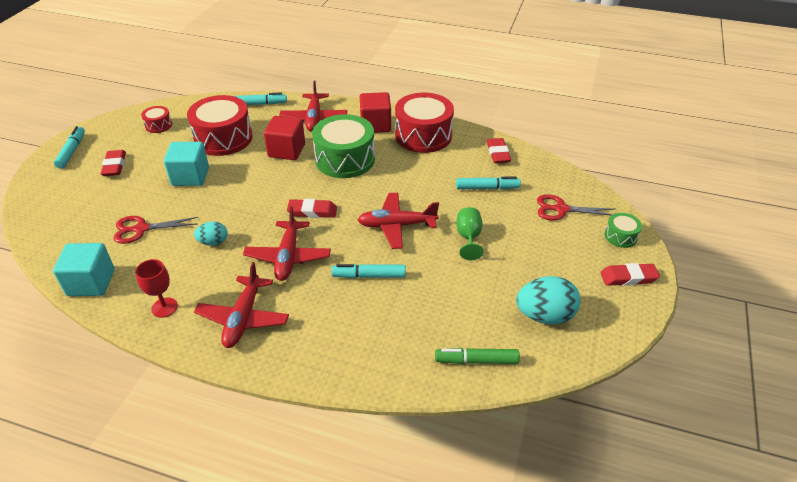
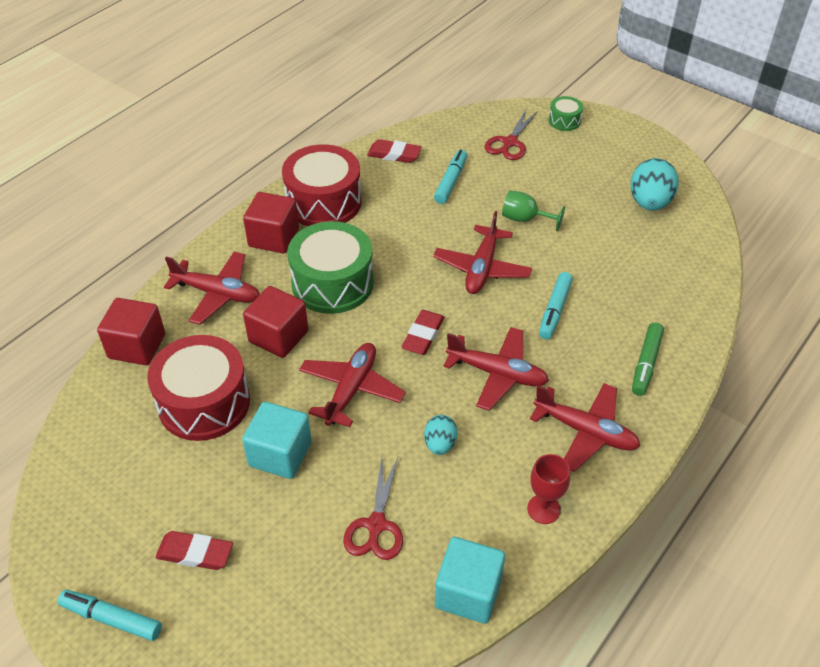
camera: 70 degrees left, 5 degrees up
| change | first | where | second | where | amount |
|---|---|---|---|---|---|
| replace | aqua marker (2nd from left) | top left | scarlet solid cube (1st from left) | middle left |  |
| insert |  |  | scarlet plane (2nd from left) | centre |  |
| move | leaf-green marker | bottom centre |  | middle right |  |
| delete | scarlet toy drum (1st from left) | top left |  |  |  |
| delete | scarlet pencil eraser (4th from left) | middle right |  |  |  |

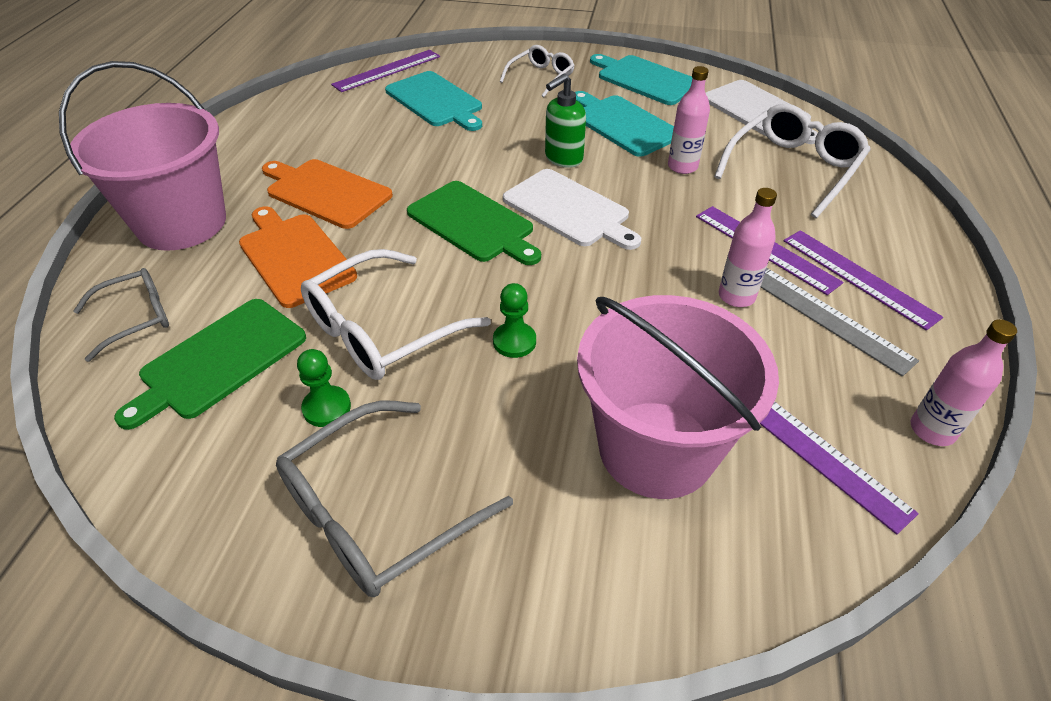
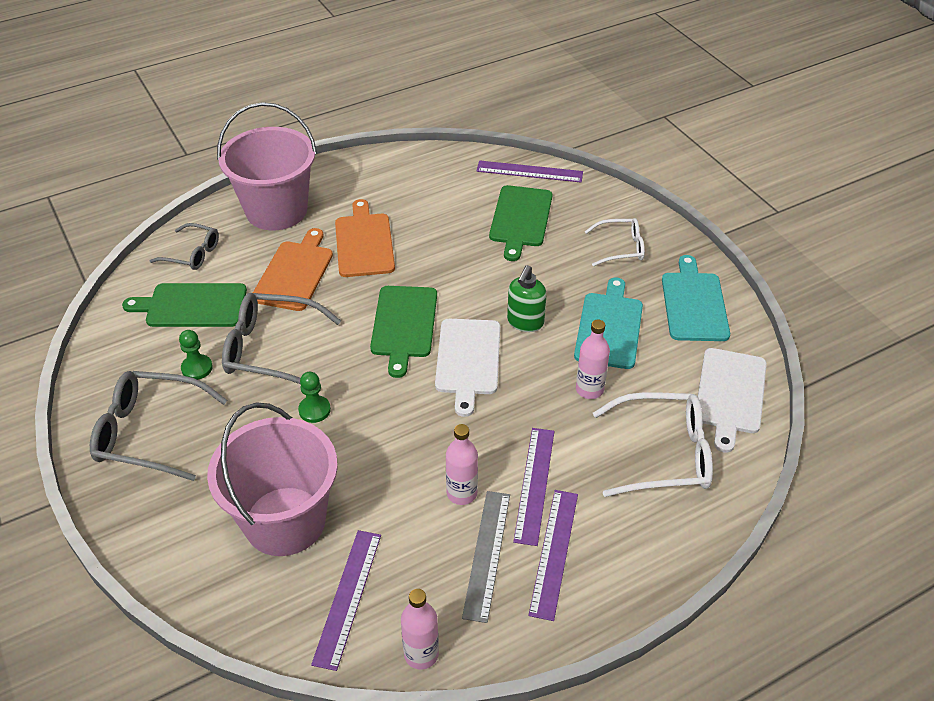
camera: 50 degrees right, 0 degrees up
| change | first | where | second | where | amount |
|---|---|---|---|---|---|
| recolor | pure white glasses (1st from left) | centre | ash-grey glasses (3rd from left) | middle left |  |
| recolor | aqua bread board (1st from left) | top centre | leaf-green bread board (3rd from left) | top centre |  |
| rotate | leaf-green pump bottle | top centre |  | centre | 75 degrees counterclockwise |

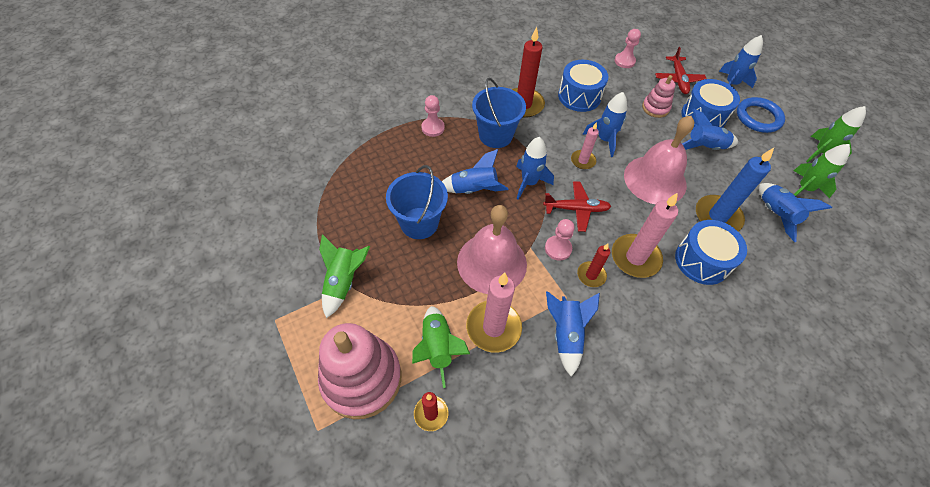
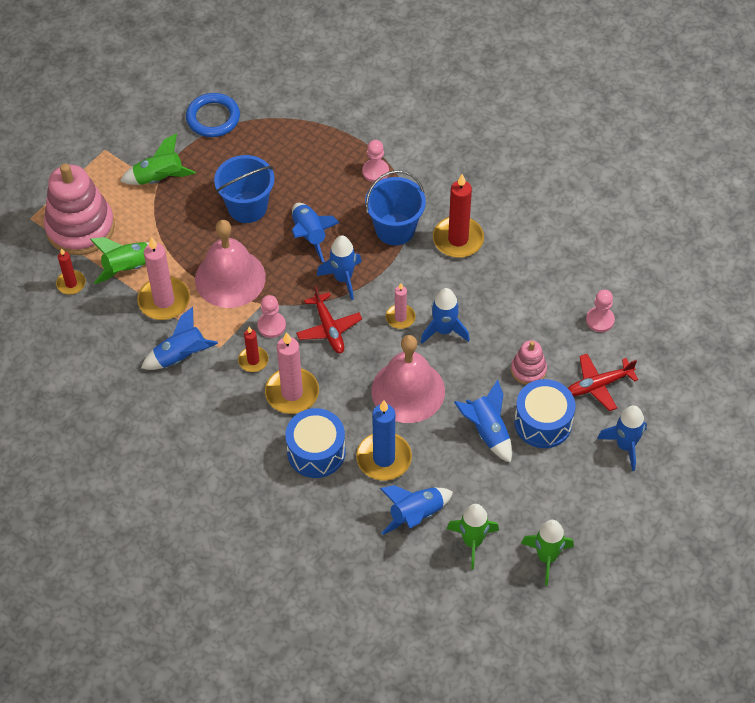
camera: 70 degrees right, 0 degrees up
| change | first | where | second | where | amount |
|---|---|---|---|---|---|
| move | cobalt torus | top right |  | top left |  |
| delete | cobalt toy drum (1st from left) | top centre |  |  |  |

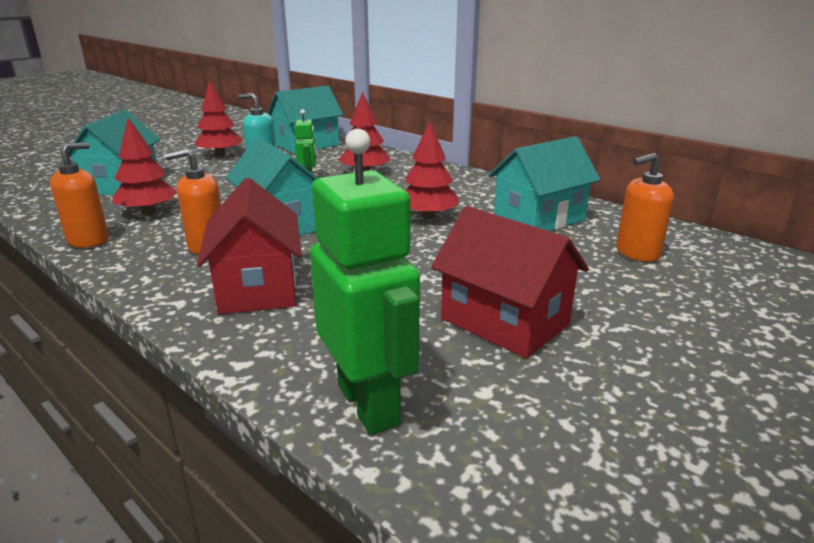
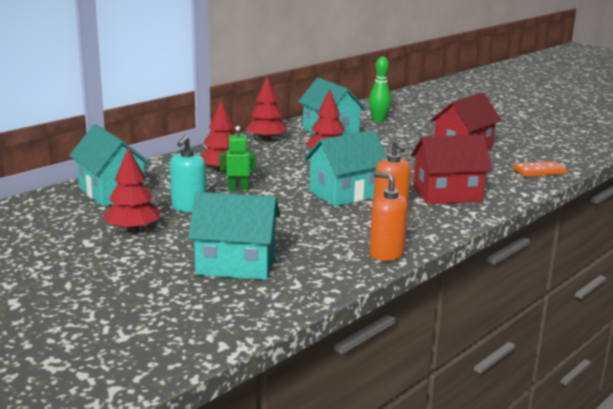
camera: 90 degrees left, 5 degrees down
| change | first | where | second | where | amount |
|---|---|---|---|---|---|
| move | scarlet tree (1st from left in the first image) | top left | scarlet tree (3rd from left) | top centre |  |
| replace | orange-coloured pump bottle (3rd from left) | middle right | leaf-green tenpin | top centre |  |
| replace | leaf-green toy robot (2nd from left) | centre | orange-coloured domino | middle right |  |

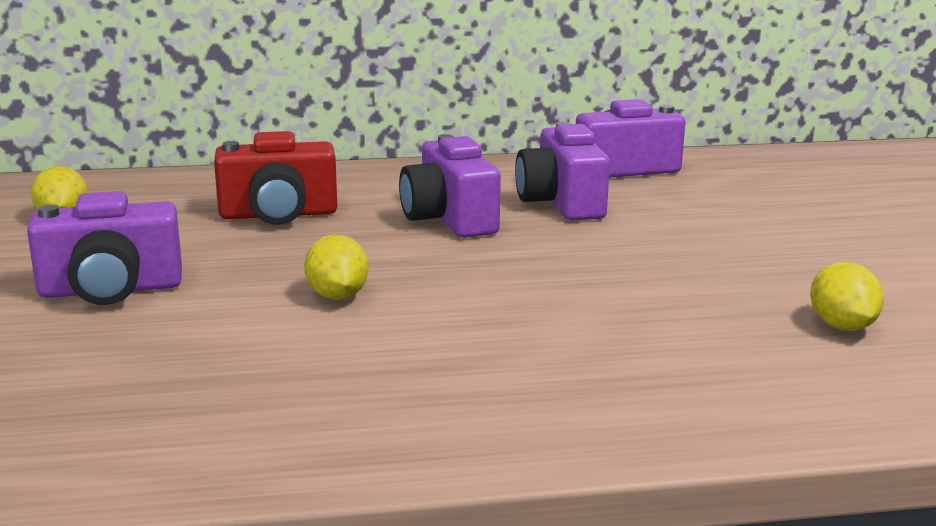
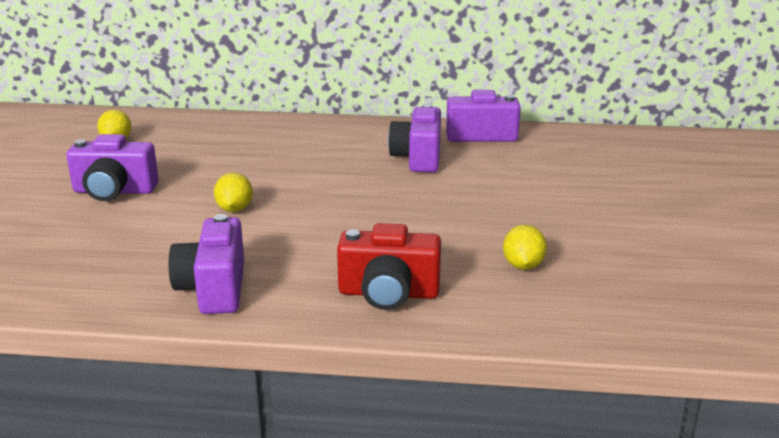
camera: 15 degrees right, 5 degrees up
| change | first | where | second | where | amount |
|---|---|---|---|---|---|
| move | royal purple camera (2nd from left) | centre |  | middle left |  |
| move | scarlet camera | middle left |  | centre |  |

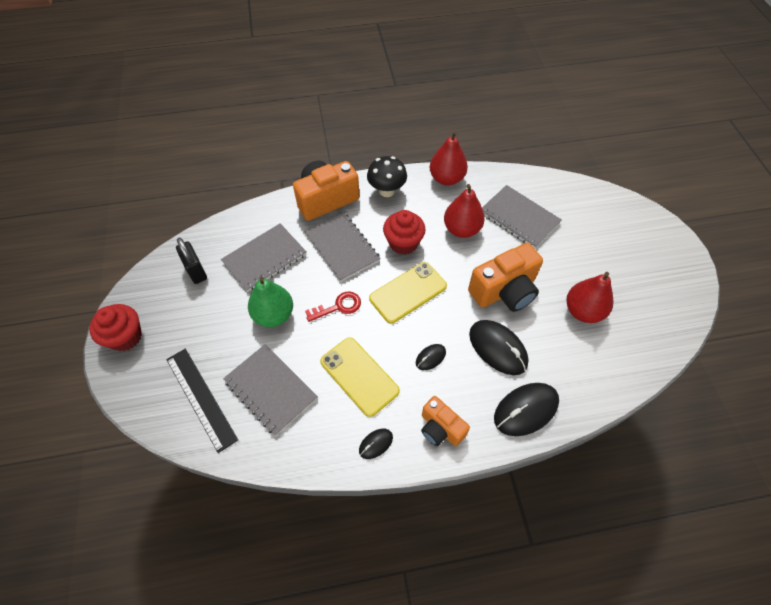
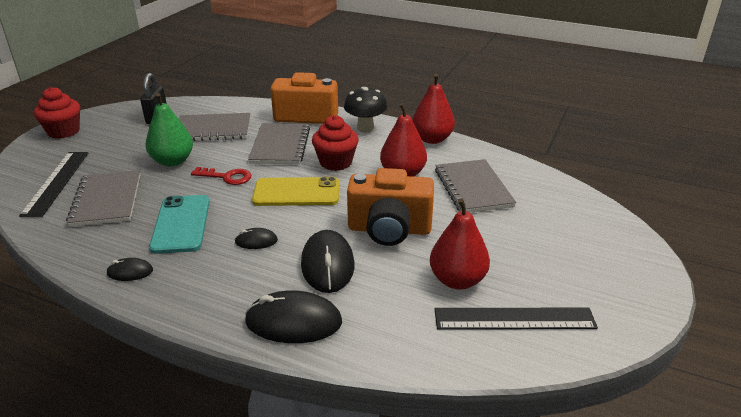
camera: 35 degrees right, 25 degrees down
| change | first | where | second | where | amount |
|---|---|---|---|---|---|
| recolor | golden phone (1st from left) | centre | aqua phone | middle left |  |
| insert |  |  | ebony ruler (2nd from left) | bottom right |  |
| delete | orange-coloured camera (2nd from left) | bottom centre |  |  |  |

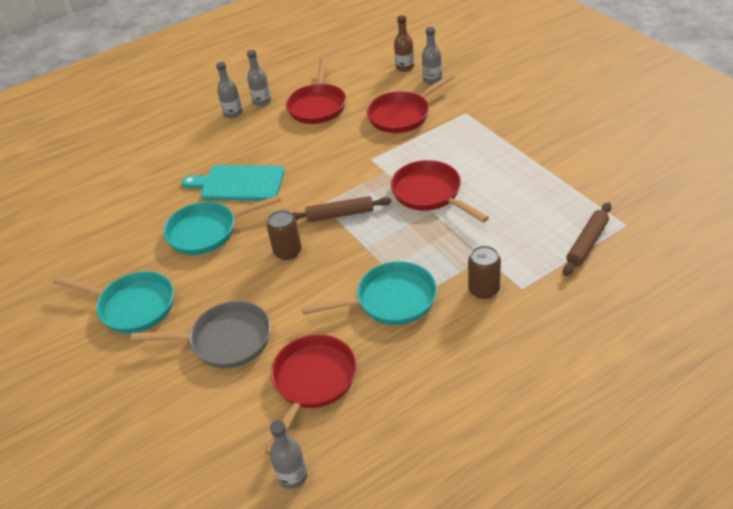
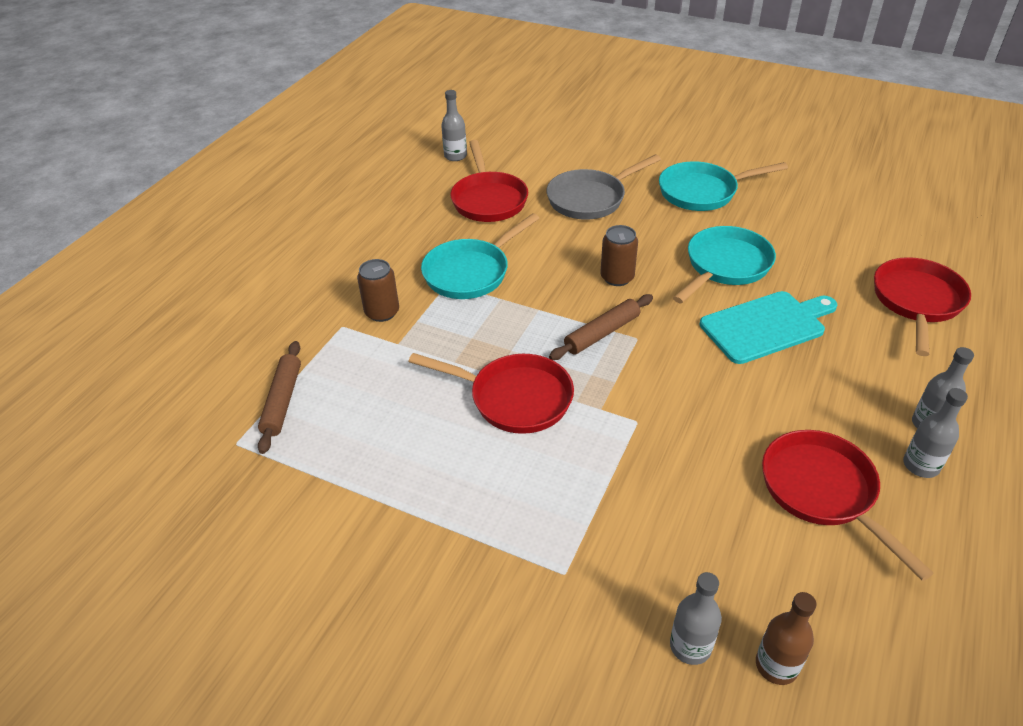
camera: 145 degrees right, 0 degrees up
| change | first | where | second | where | amount |
|---|---|---|---|---|---|
| move | scarlet pan (3rd from left in the first image) | top centre | scarlet pan (4th from left) | middle right |  |

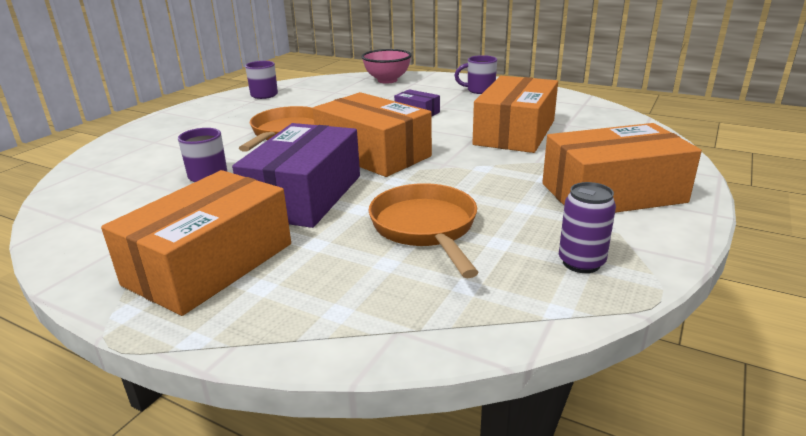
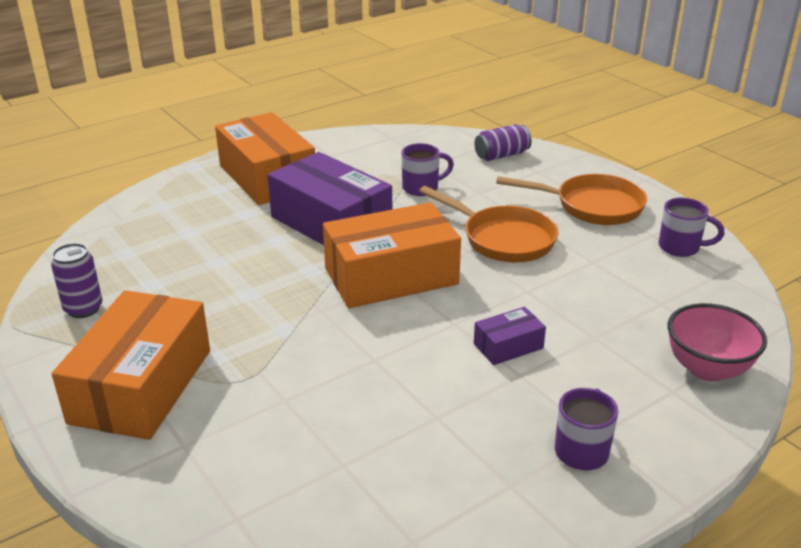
camera: 115 degrees right, 5 degrees up
| change | first | where | second | where | amount |
|---|---|---|---|---|---|
| insert |  |  | royal purple tin (2nd from left) | top centre |  |
| move | orange-coloured pan (2nd from left) | centre |  | middle right |  |
| delete | orange-coloured parcel (3rd from left) | top centre |  |  |  |

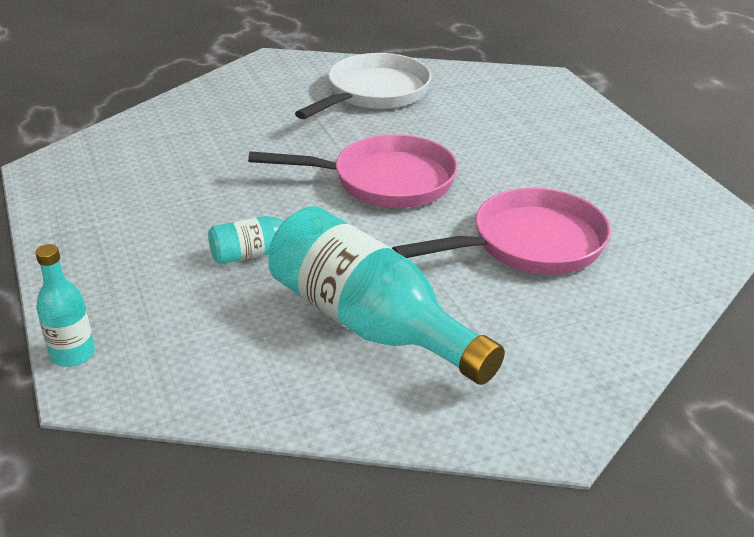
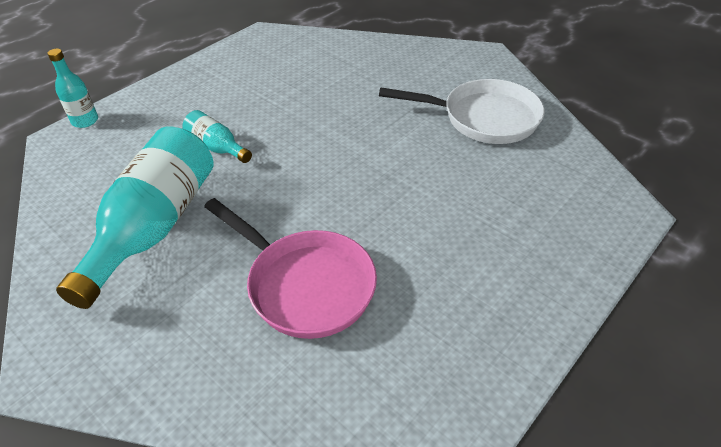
camera: 65 degrees right, 10 degrees up
| change | first | where | second | where | amount |
|---|---|---|---|---|---|
| delete | pink pan (1st from left) | top centre |  |  |  |

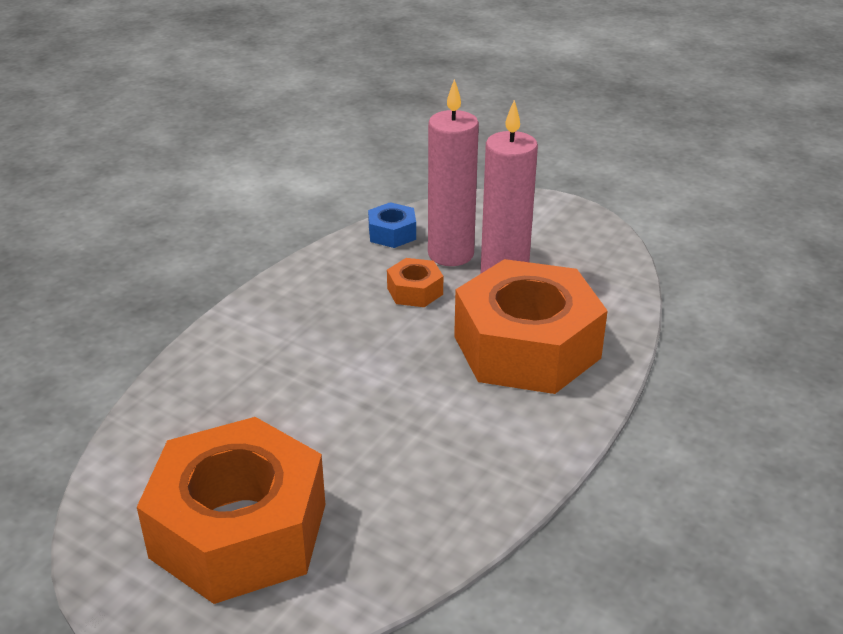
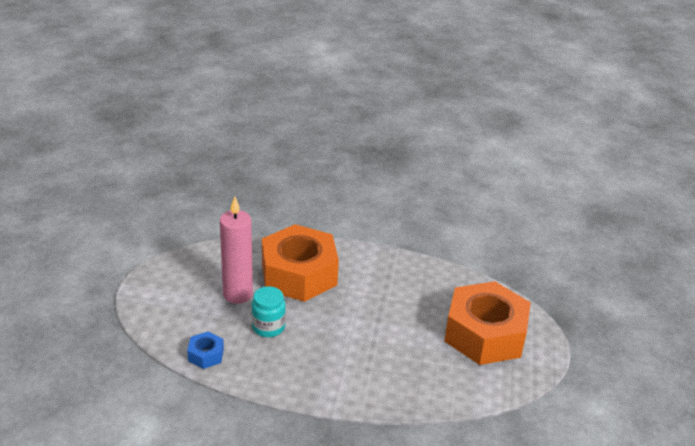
camera: 115 degrees left, 0 degrees up
| change | first | where | second | where | amount |
|---|---|---|---|---|---|
| replace | orange-coloured hex nut (2nd from left) | centre | aqua preserve jar | bottom centre |  |
| delete | pink candle (1st from left) | top centre |  |  |  |

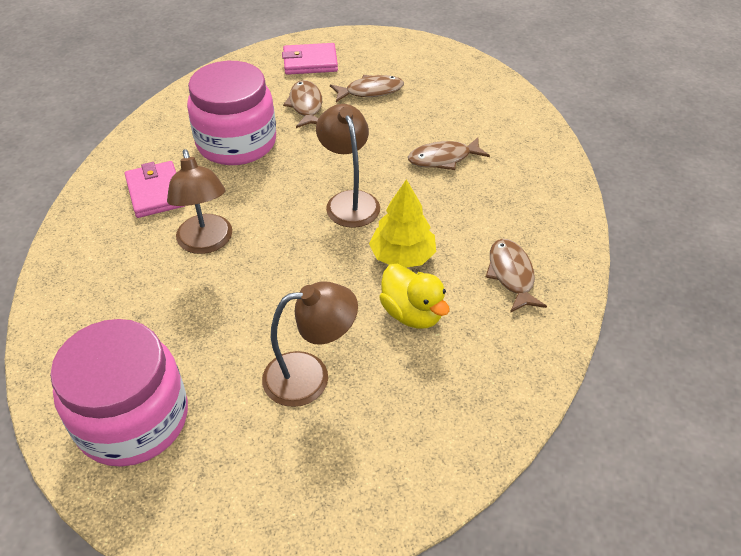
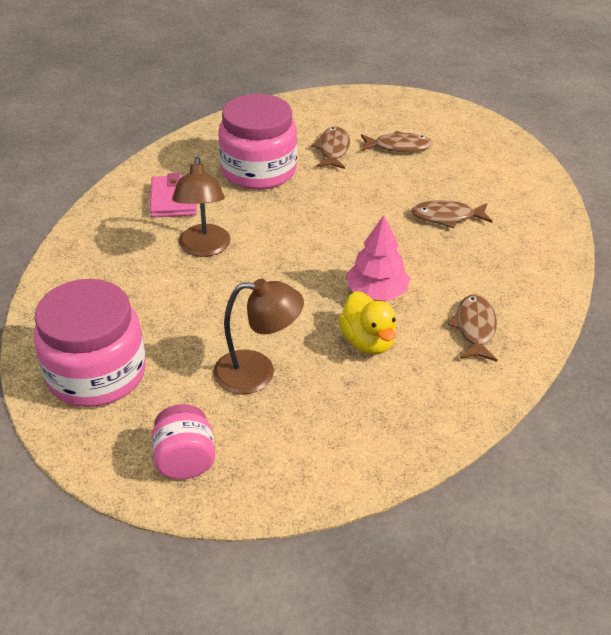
camera: 15 degrees right, 5 degrees down
| change | first | where | second | where | amount |
|---|---|---|---|---|---|
| insert |  |  | pink preserve jar (2nd from left) | bottom left |  |
| recolor | golden tree | centre | pink tree | centre |  |
| delete | pink card wallet (2nd from left) | top centre |  |  |  |
| delete | brown lamp (3rd from left) | top centre |  |  |  |

